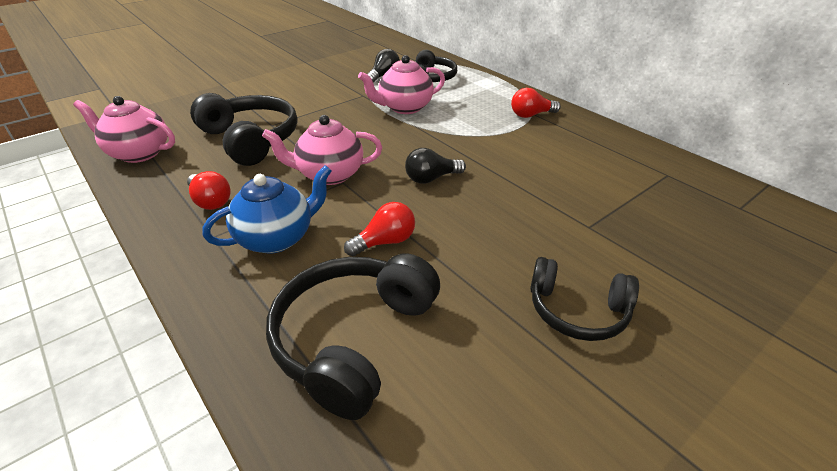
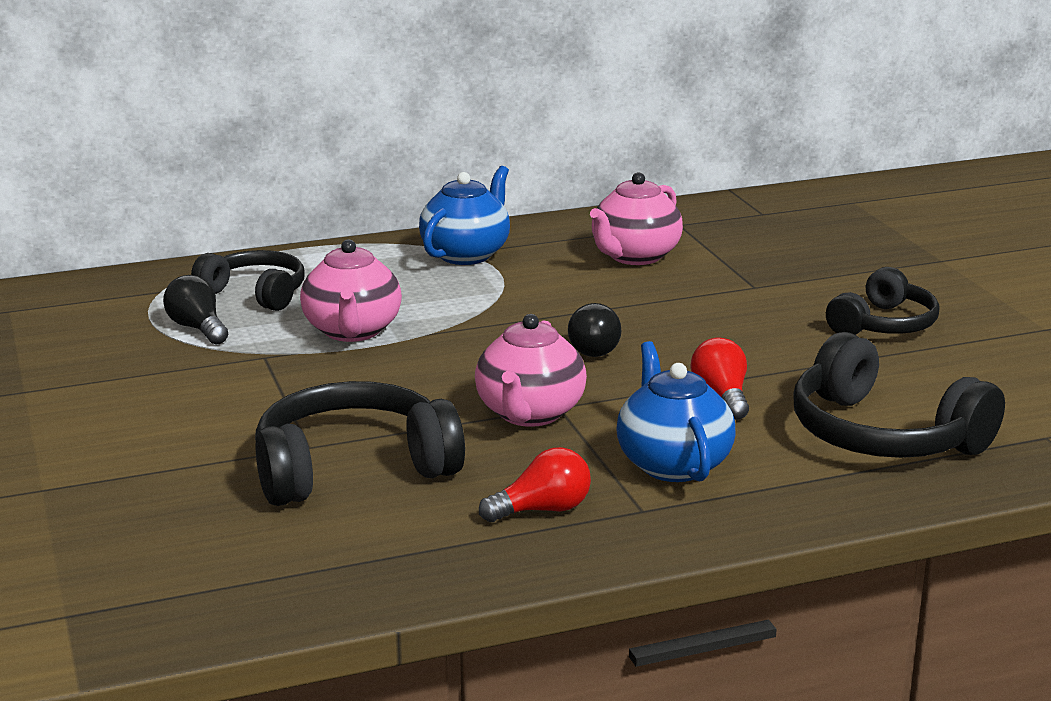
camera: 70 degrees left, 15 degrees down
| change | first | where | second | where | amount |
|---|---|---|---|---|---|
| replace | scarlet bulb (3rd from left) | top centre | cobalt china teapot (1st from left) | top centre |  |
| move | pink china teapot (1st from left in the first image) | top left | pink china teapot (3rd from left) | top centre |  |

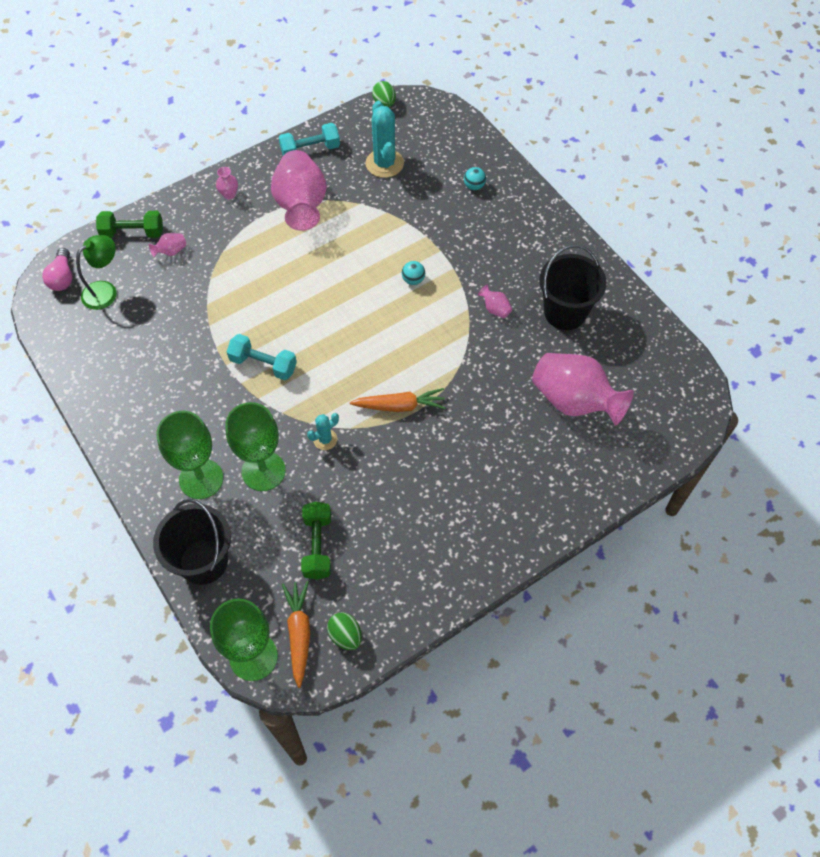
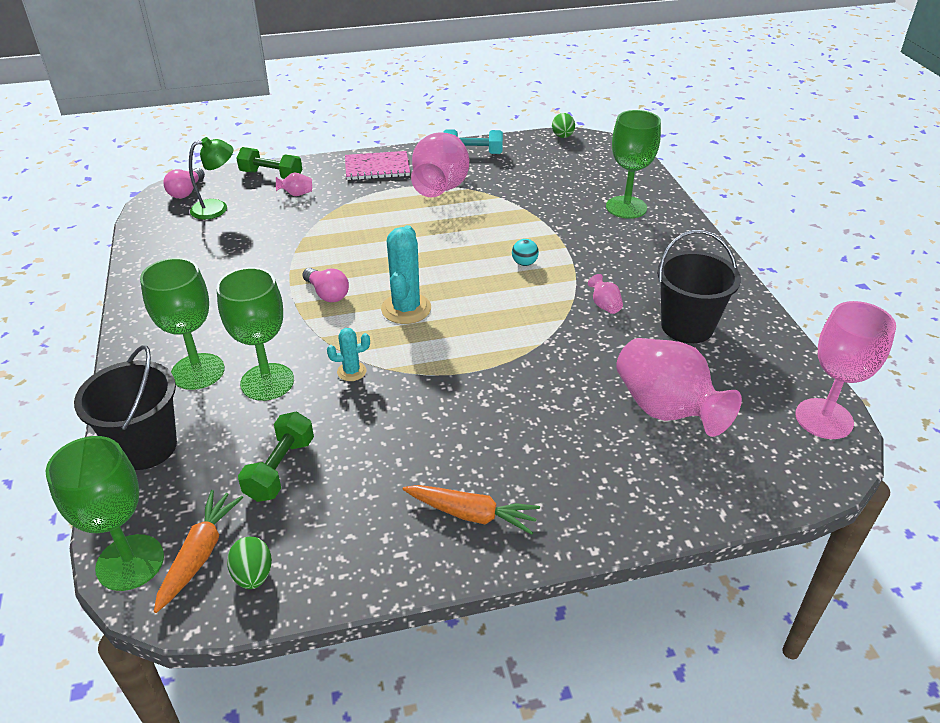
camera: 20 degrees right, 20 degrees down
| change | first | where | second | where | amount |
|---|---|---|---|---|---|
| replace | aqua free weight (1st from left) | middle left | pink bulb (2nd from left) | centre |  |
| replace | pink flower vase (2nd from left) | top left | pink exercise book | top centre |  |
| move | aqua prickly plant (2nd from left) | top centre |  | centre |  |
| move | orange-coloured toy carrot (2nd from left) | centre |  | bottom centre |  |
| replace | aqua sphere (2nd from left) | top centre | leaf-green wine glass (4th from left) | top right |  |
| insert |  |  | pink wine glass | middle right |  |

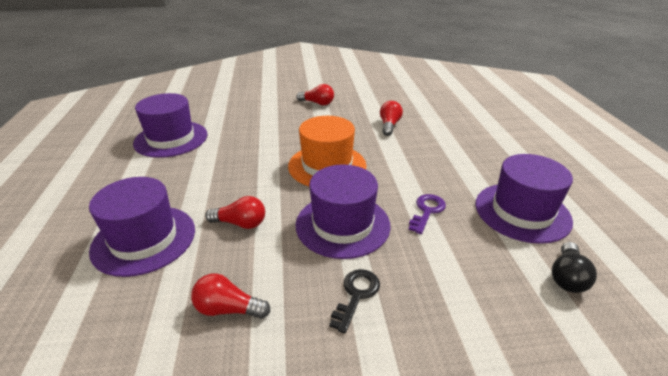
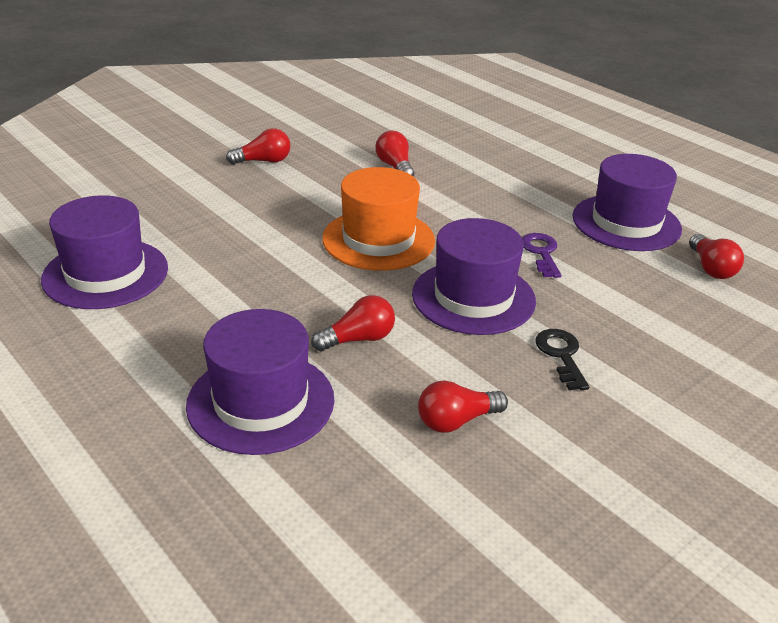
camera: 35 degrees left, 0 degrees up
| change | first | where | second | where | amount |
|---|---|---|---|---|---|
| recolor | ebony bulb | bottom right | scarlet bulb (5th from left) | middle right |  |

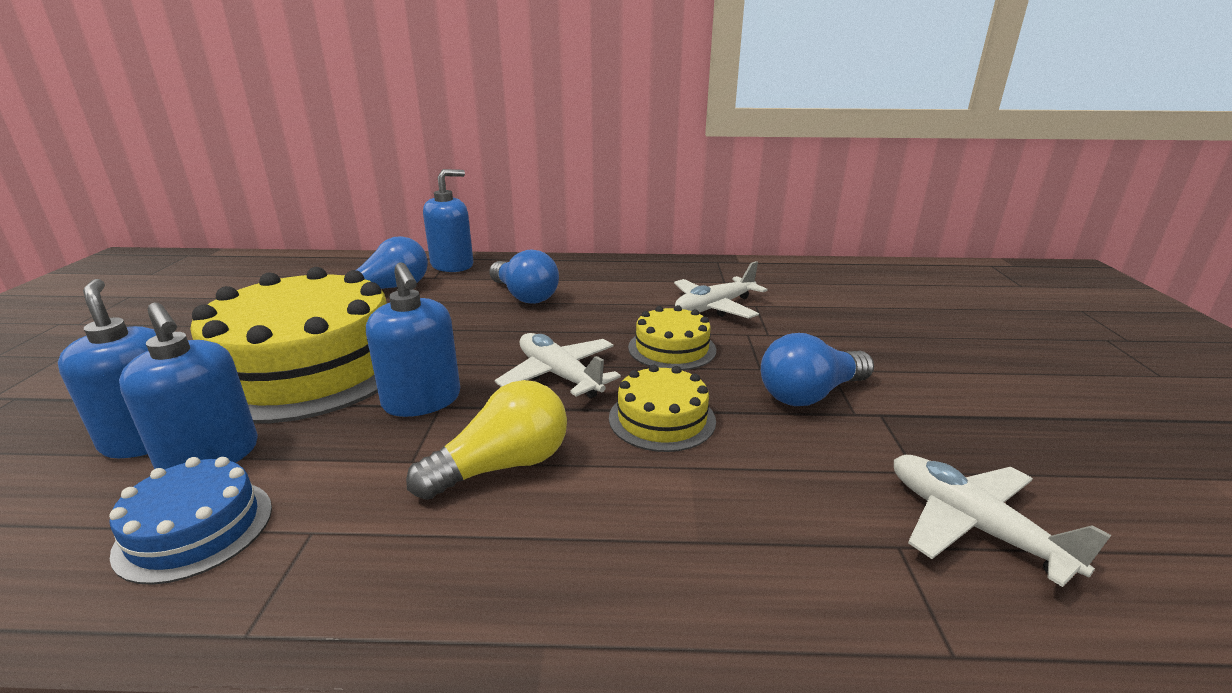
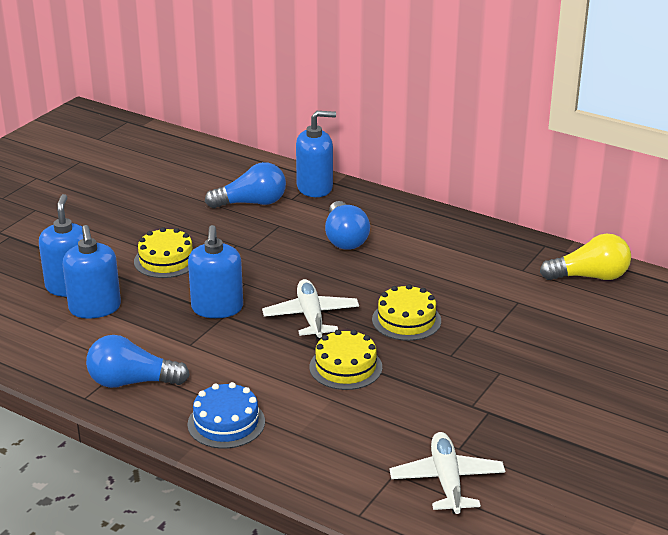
camera: 30 degrees right, 5 degrees up
| change | first | where | second | where | amount |
|---|---|---|---|---|---|
| move | cobalt bulb (3rd from left in the first image) | centre | cobalt bulb (1st from left) | bottom left |  |
| resize | golden gateau (1st from left) | middle left |  | middle left | x0.46 |
| move | cobalt gateau | bottom left |  | bottom centre |  |
| move | golden bulb | centre |  | middle right |  |
| delete | pure white plane (2nd from left) | centre |  |  |  |

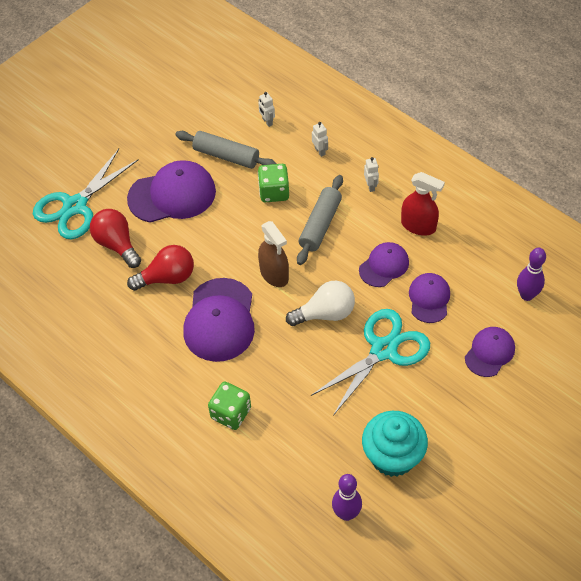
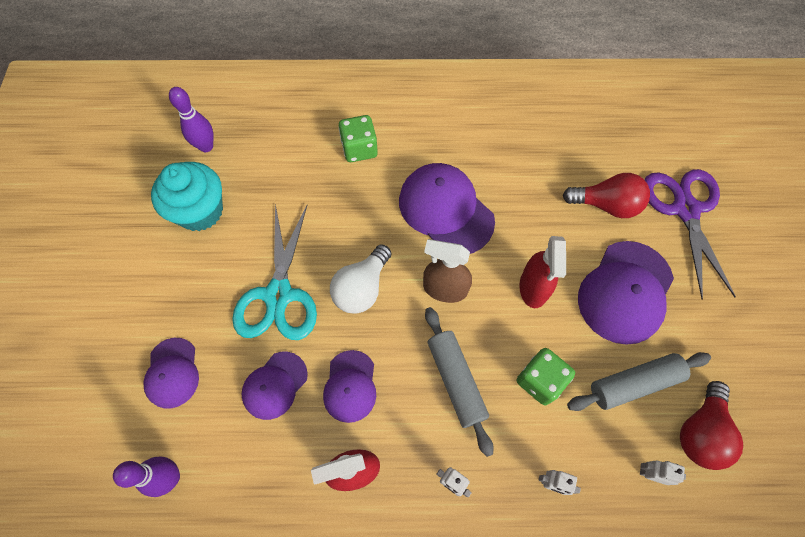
camera: 135 degrees right, 10 degrees up
| change | first | where | second | where | amount |
|---|---|---|---|---|---|
| rotate | royal purple peaked cap (4th from left in the first image) | middle right | royal purple peaked cap (2nd from left) | bottom centre | 75 degrees clockwise |
| insert |  |  | scarlet spray cleaner (2nd from left) | middle right |  |
| recolor | aqua shears (1st from left) | middle left | royal purple shears | middle right |  |
| move | scarlet bulb (2nd from left) | middle left |  | bottom right |  |

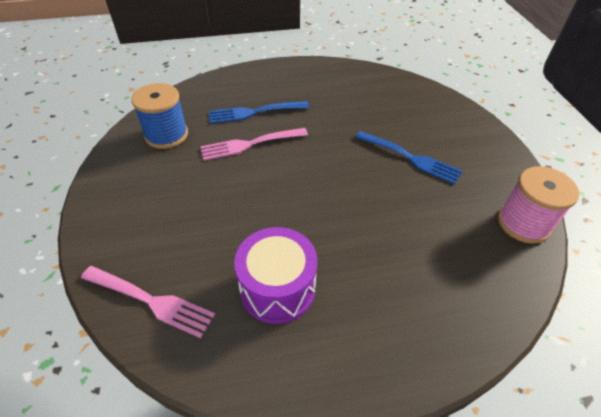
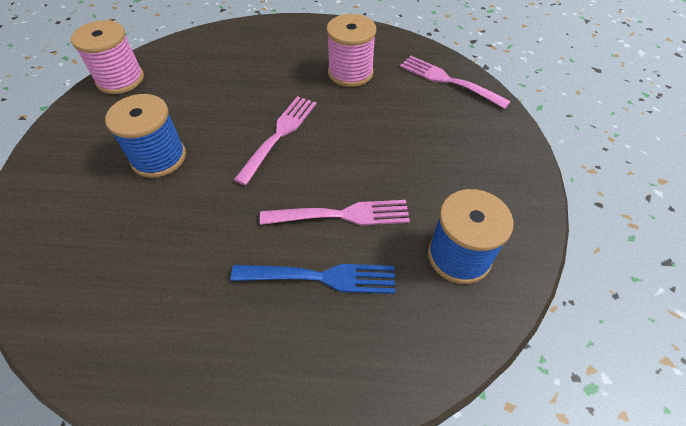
camera: 165 degrees left, 5 degrees up
| change | first | where | second | where | amount |
|---|---|---|---|---|---|
| replace | cobalt fork (2nd from left) | middle right | cobalt reel of thread (1st from left) | top left |  |
| insert |  |  | pink fork (1st from left) | top centre |  |
| replace | royal purple toy drum | centre | pink reel of thread (2nd from left) | top centre |  |

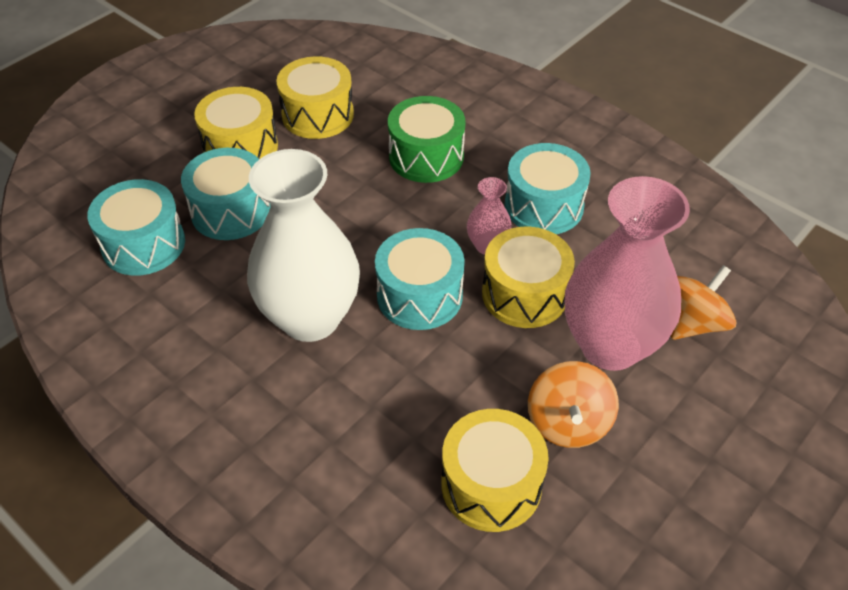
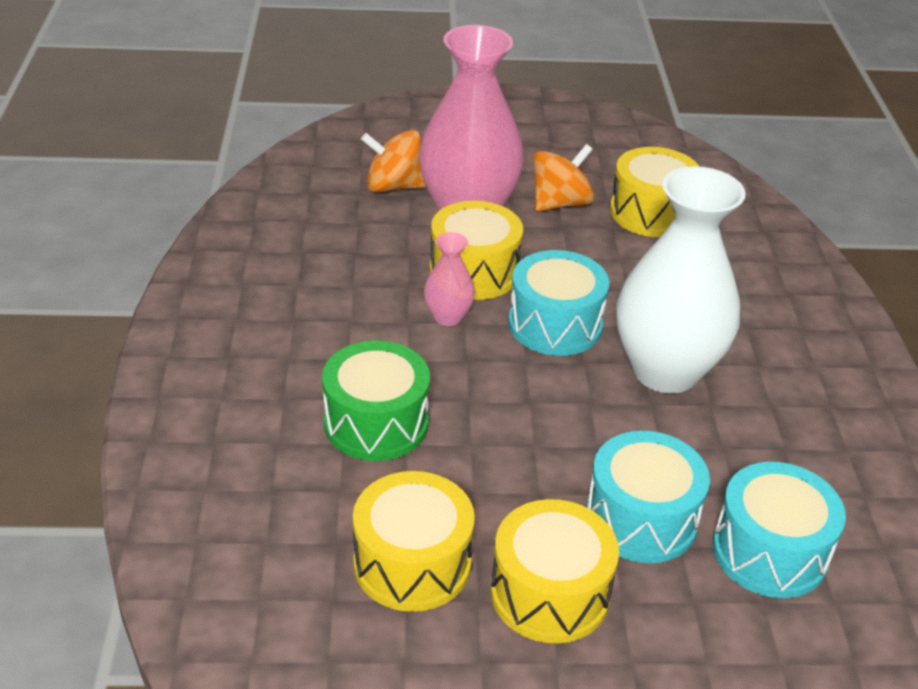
camera: 135 degrees left, 10 degrees down
| change | first | where | second | where | amount |
|---|---|---|---|---|---|
| delete | aqua toy drum (4th from left) | top centre |  |  |  |

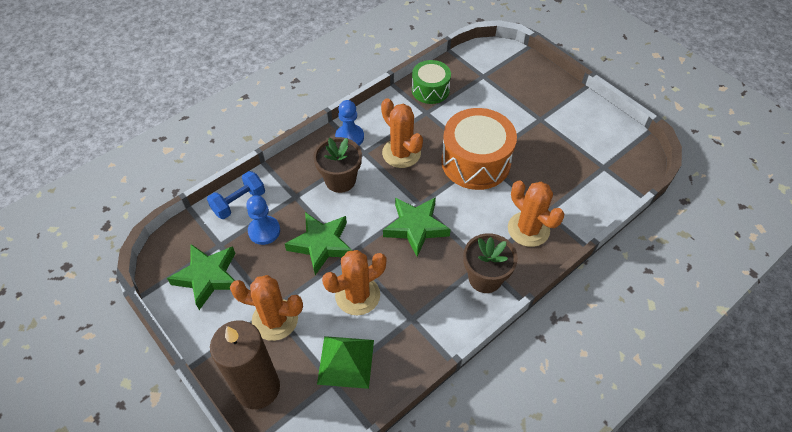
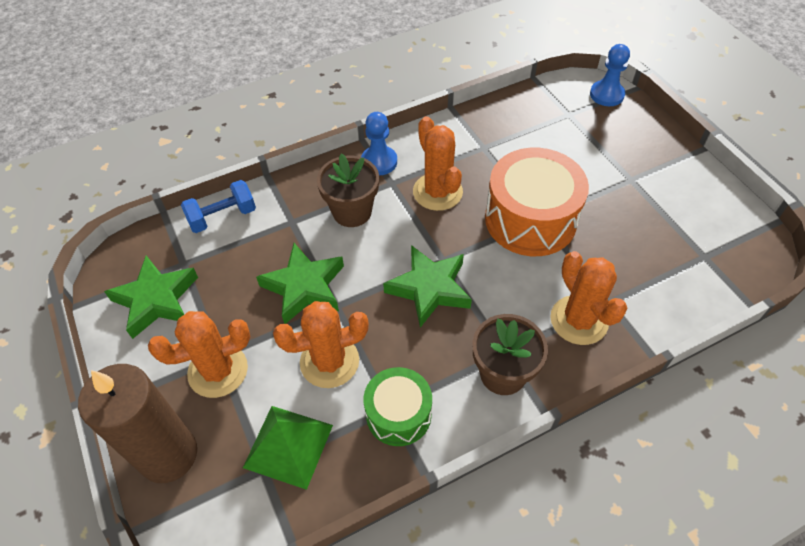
camera: 15 degrees right, 0 degrees up
| change | first | where | second | where | amount |
|---|---|---|---|---|---|
| rotate | orange-coloured prickly plant (1st from left) | bottom centre |  | middle left | 45 degrees counterclockwise |
| move | leaf-green toy drum | top centre |  | bottom centre |  |
| move | cobalt chess pawn (1st from left in the first image) | middle left | cobalt chess pawn (2nd from left) | top right |  |

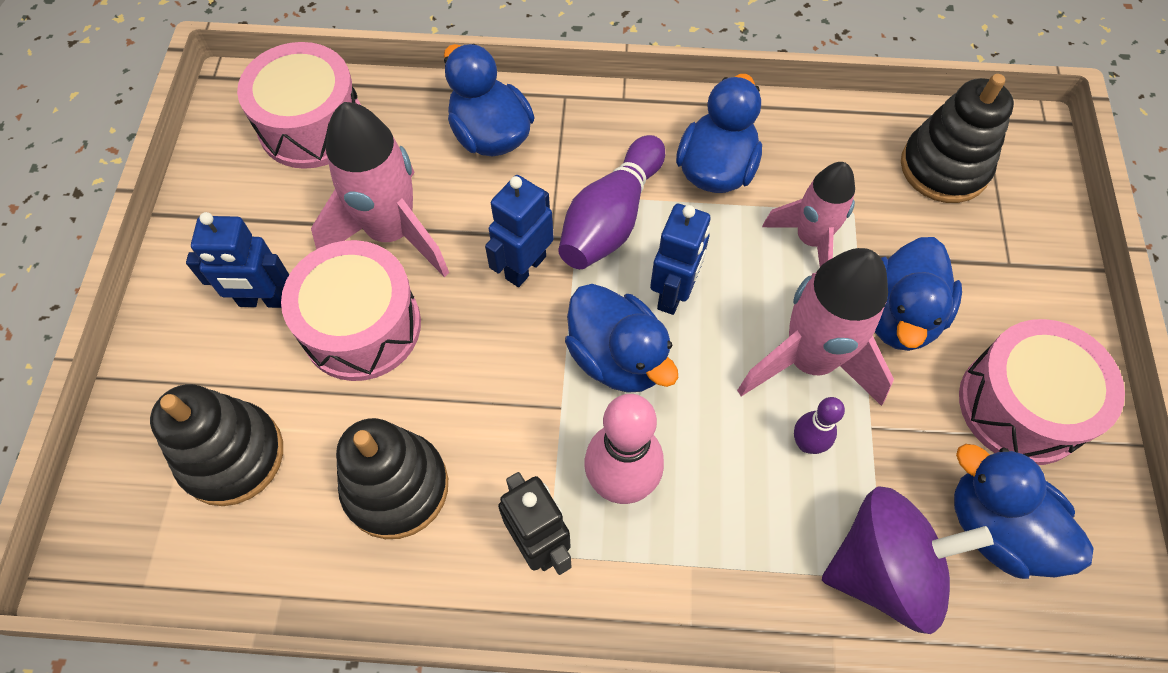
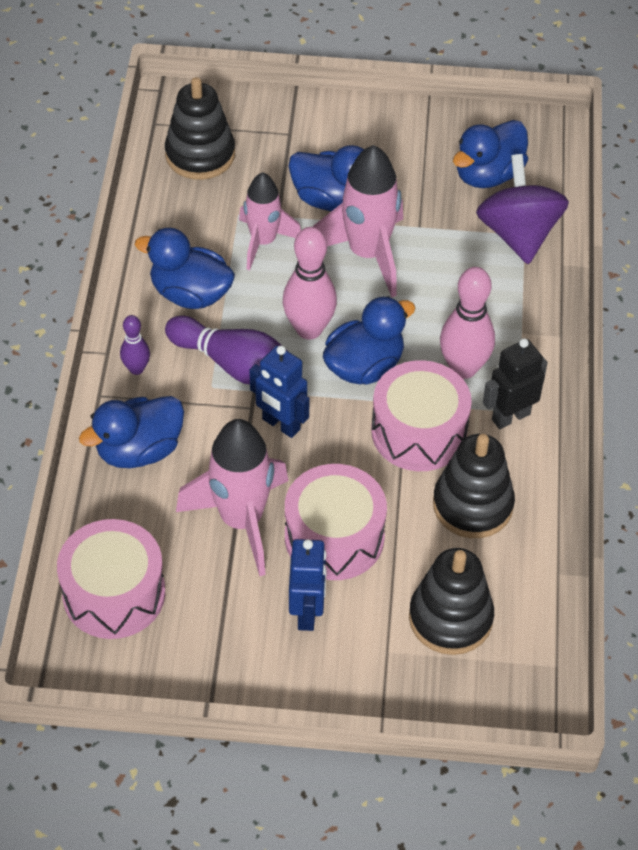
camera: 90 degrees left, 10 degrees down
| change | first | where | second | where | amount |
|---|---|---|---|---|---|
| move | royal purple tenpin (2nd from left in the first image) | middle right | royal purple tenpin (1st from left) | middle left |  |
| replace | cobalt toy robot (3rd from left) | centre | pink tenpin (1st from left) | top centre |  |
| move | pink toy drum (3rd from left) | middle right |  | centre |  |

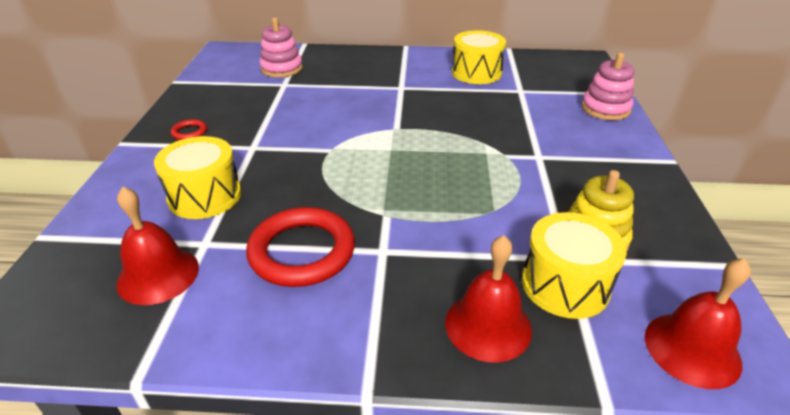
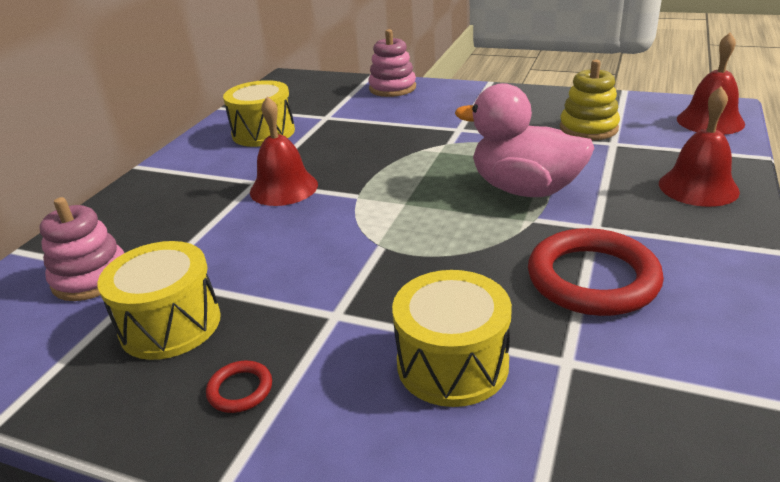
camera: 70 degrees left, 5 degrees down
| change | first | where | second | where | amount |
|---|---|---|---|---|---|
| move | golden toy drum (3rd from left in the first image) | middle right | golden toy drum (1st from left) | middle left |  |
| move | scarlet school bell (1st from left) | middle left |  | top centre |  |
| insert |  |  | pink duck | top right |  |

